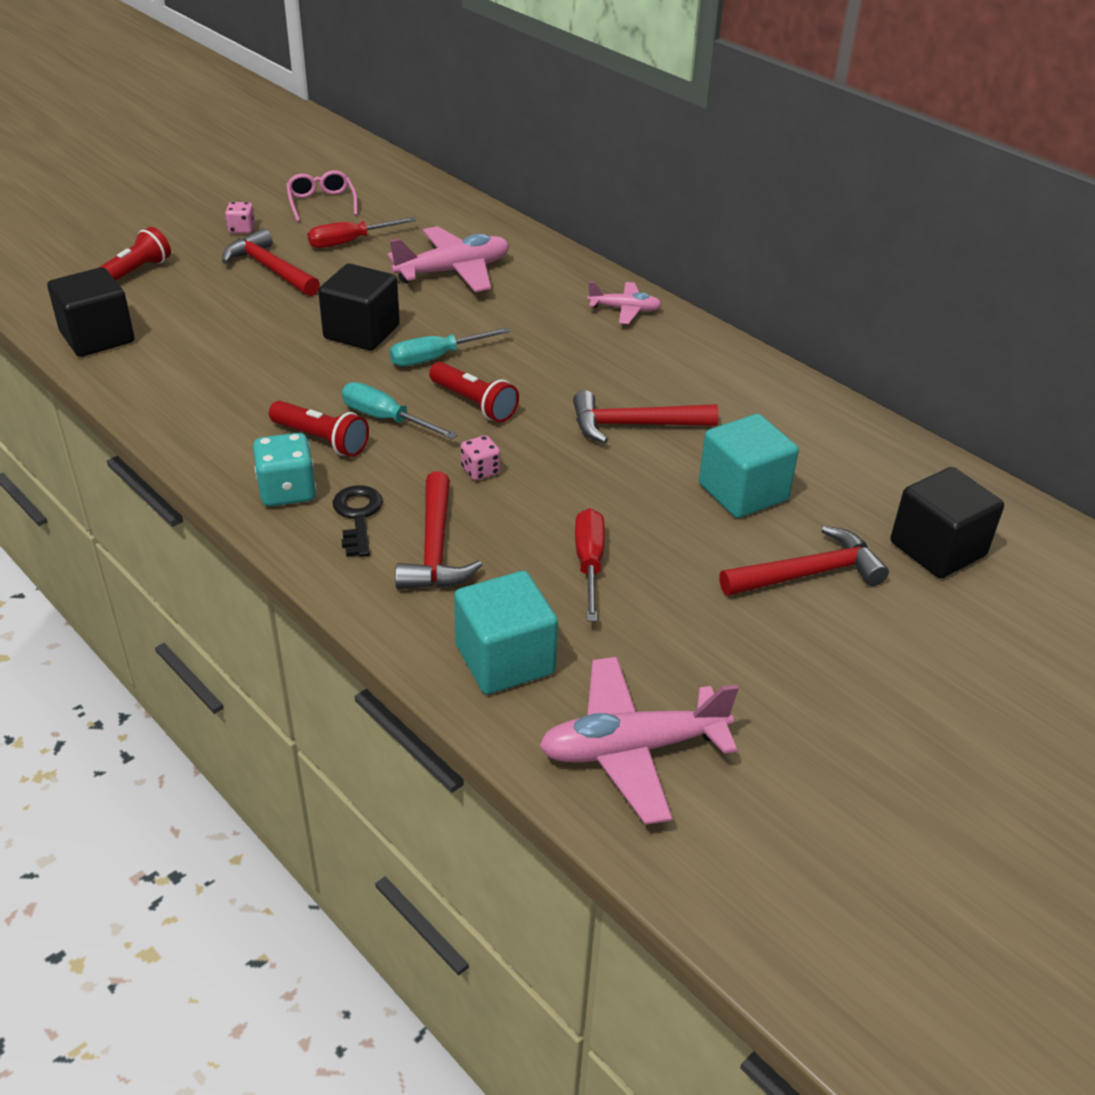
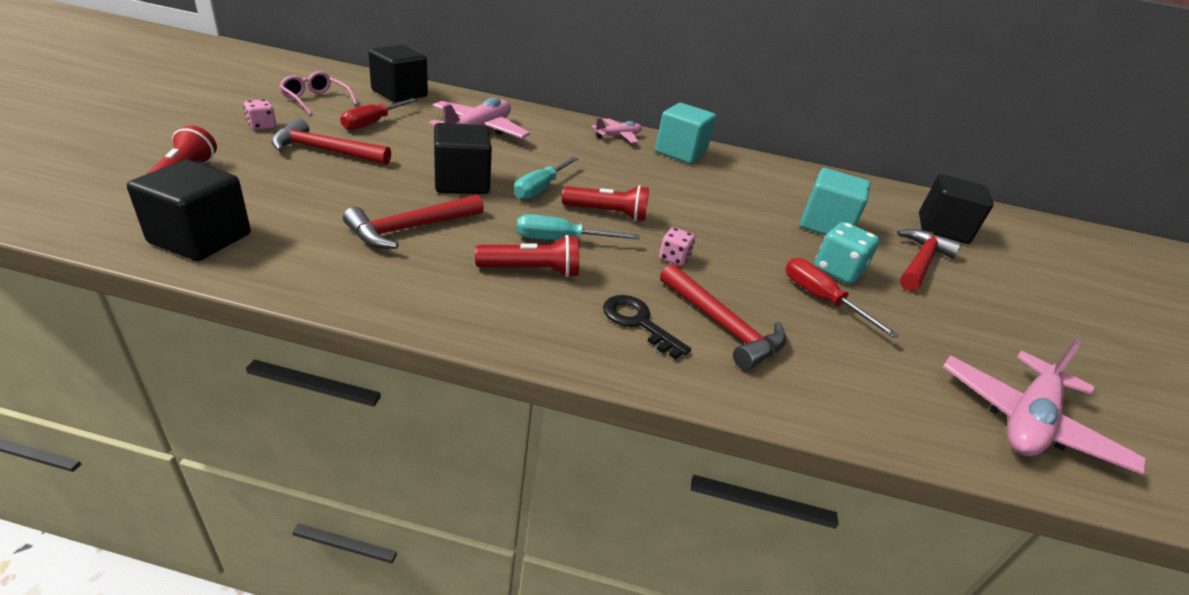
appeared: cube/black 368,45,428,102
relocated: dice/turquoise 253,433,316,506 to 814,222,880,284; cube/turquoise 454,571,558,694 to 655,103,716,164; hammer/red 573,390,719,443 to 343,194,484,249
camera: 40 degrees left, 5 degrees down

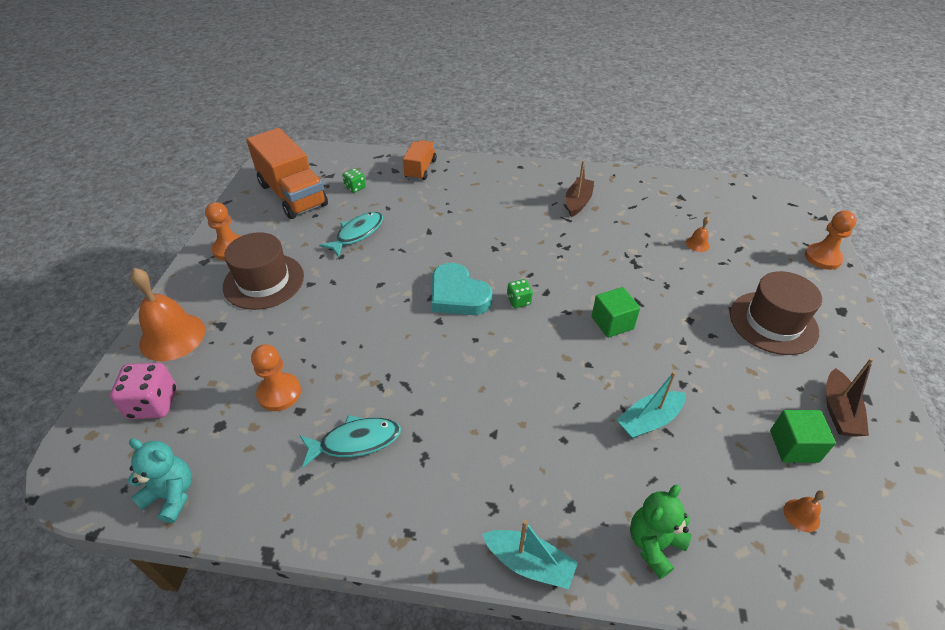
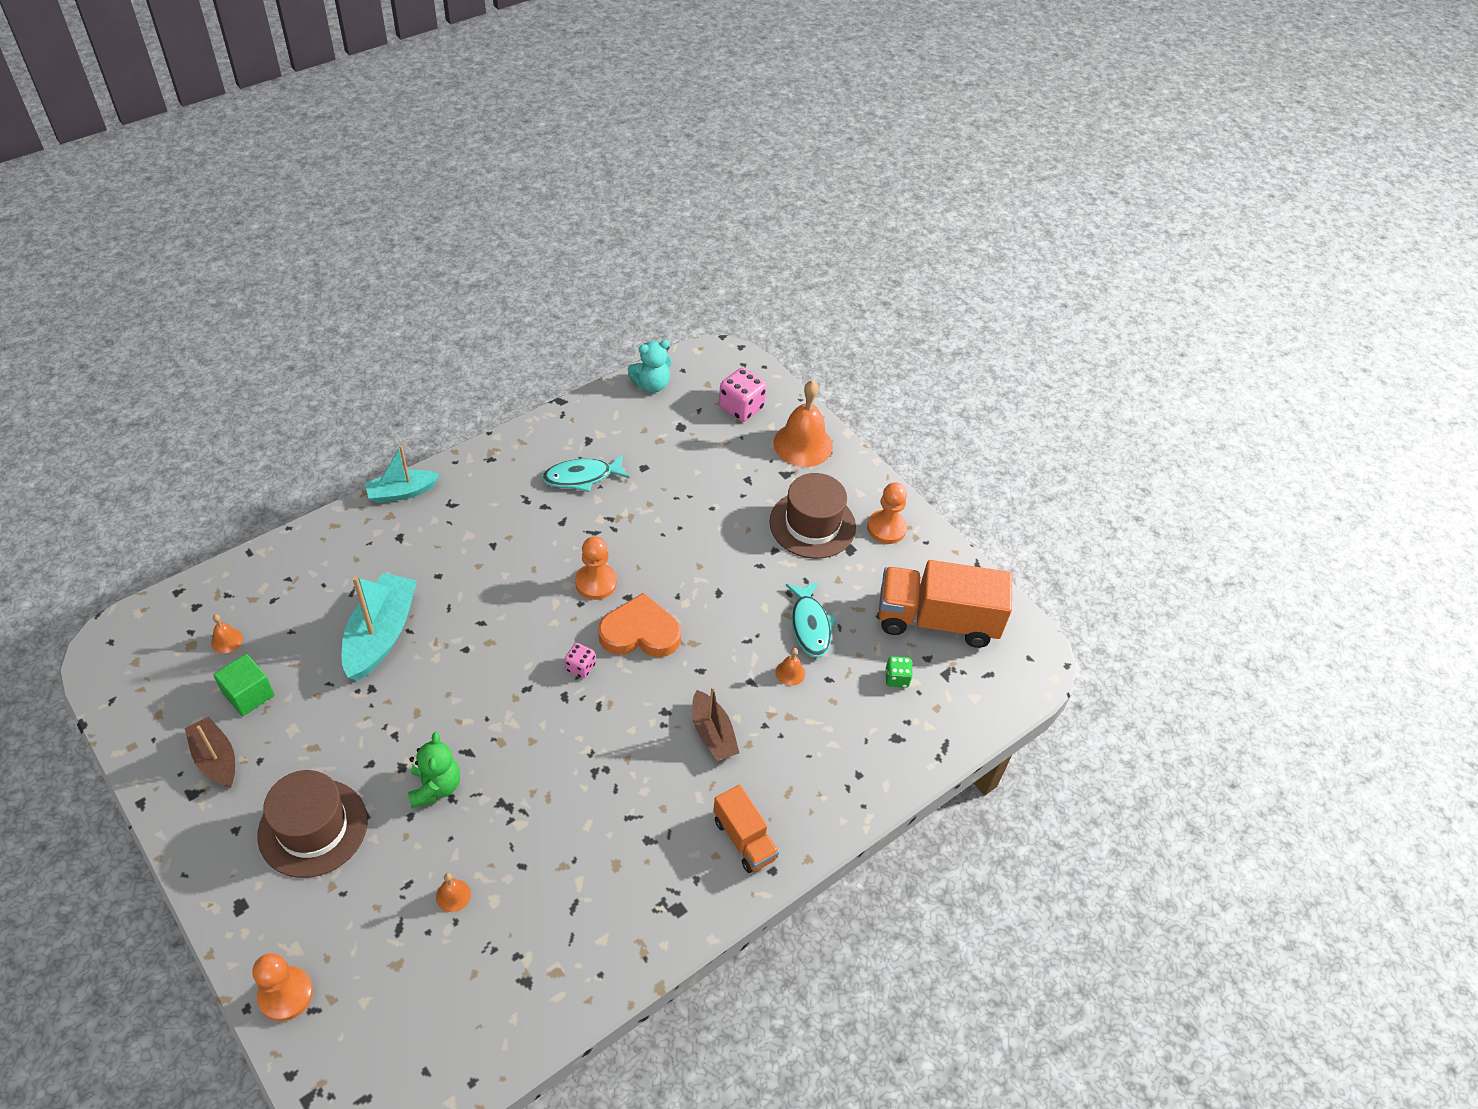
missing: cube/green 592,287,640,338
appeared: bell/orange 776,648,805,686
relocated: pawn/orange 251,344,301,411 to 575,536,617,600; truck/orange 403,140,437,181 to 713,785,779,873; boat/brown 565,161,594,217 to 692,686,739,761; teddy bear/green 630,485,692,579 to 408,732,460,808
colour: heart/turquoise 432,263,493,315 to heart/orange 598,593,681,657; dice/green 507,279,533,308 to dice/pink 564,643,596,678
spun: fish/turquoise 300,415,401,468 = 542,455,630,492 45 degrees clockwise
size: boat/turquoise 616,371,686,439 = 342,573,417,681 x1.58
camera: 130 degrees right, 5 degrees up

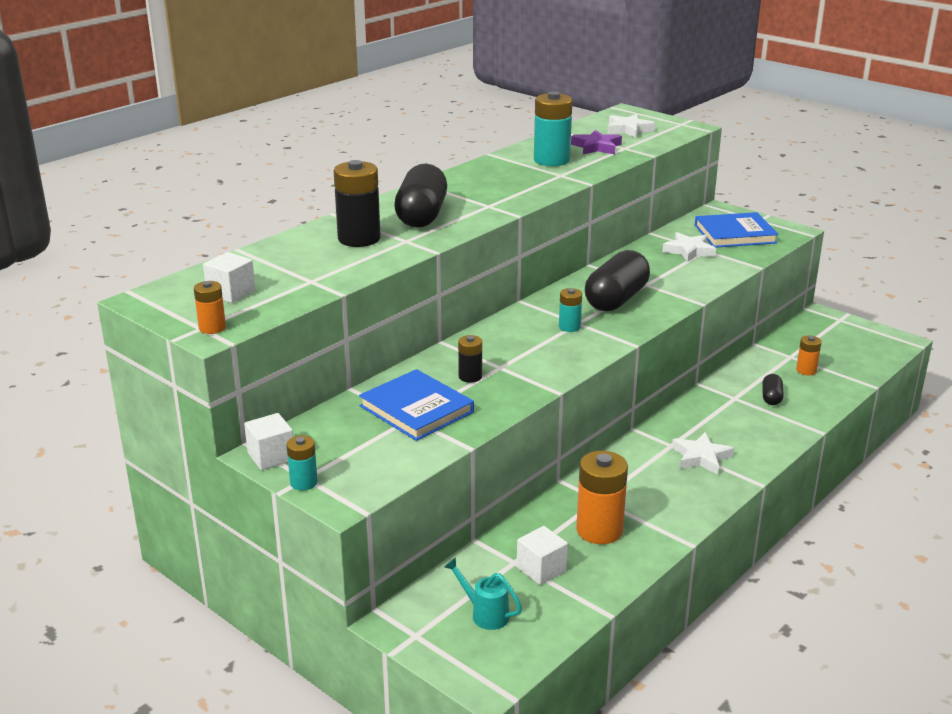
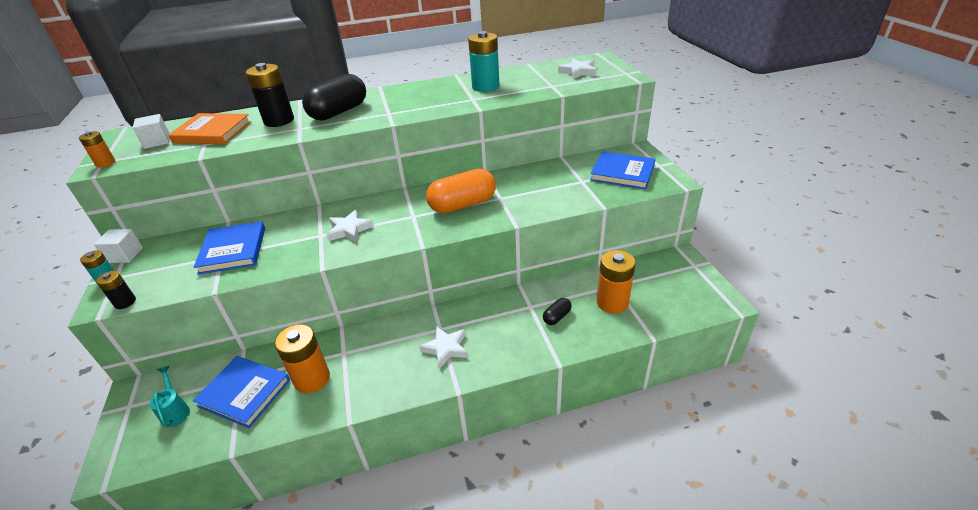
missing: battery/turquoise 559,288,582,332; star/purple 571,130,622,155
appeared: book/orange 168,113,251,144
relocated: battery/black 458,335,482,383 to 96,271,136,309; star/white 662,232,716,262 to 327,210,374,242
exchanged: cube/white 517,526,568,585 to book/blue 193,356,290,428
colour: capsule/black 585,250,650,311 to capsule/orange 426,169,496,213
size: battery/orange 796,335,822,375 = 597,250,636,314 x1.87
camera: 35 degrees right, 10 degrees up

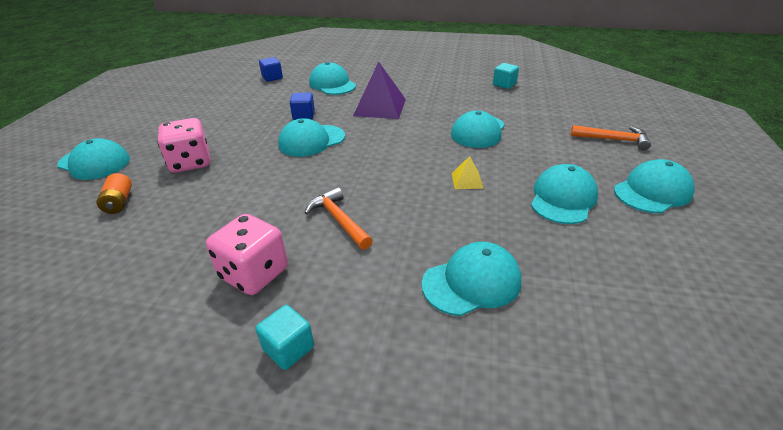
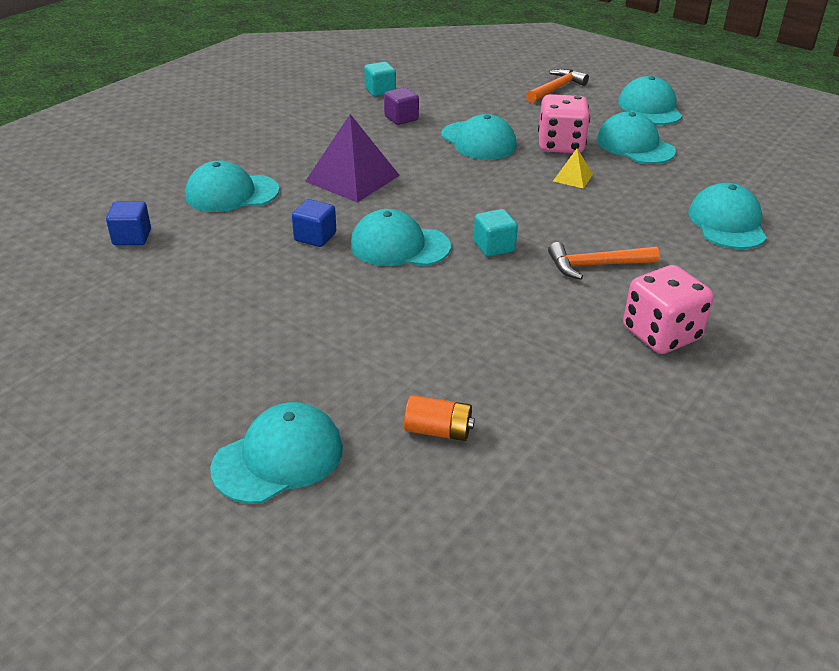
appeared: cube/purple 384,87,419,125
relocated: dice/pink 158,118,210,173 to 538,94,590,153; cube/turquoise 256,305,314,370 to 474,209,518,257
spun: cap/turquoise 278,118,345,157 = 350,209,451,266 105 degrees clockwise
camera: 65 degrees left, 0 degrees up

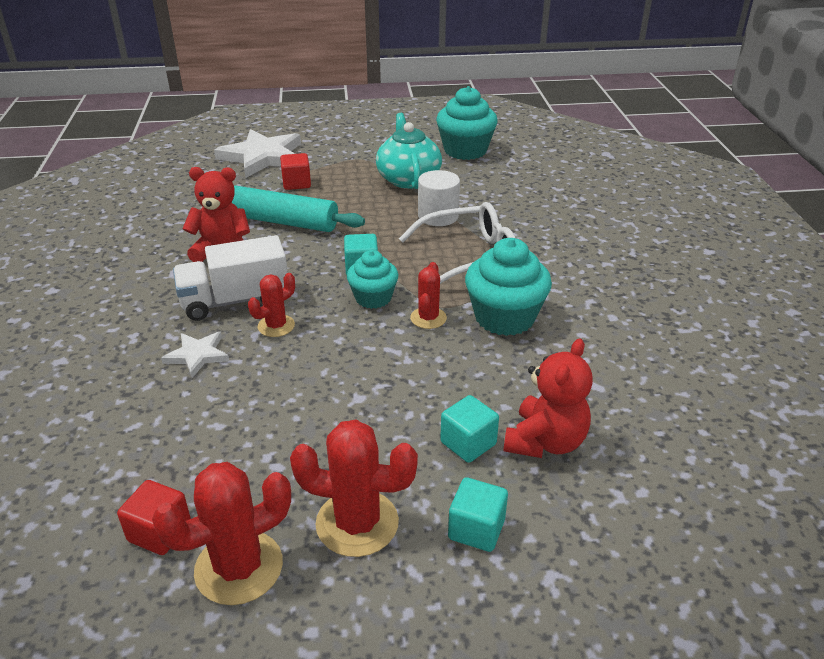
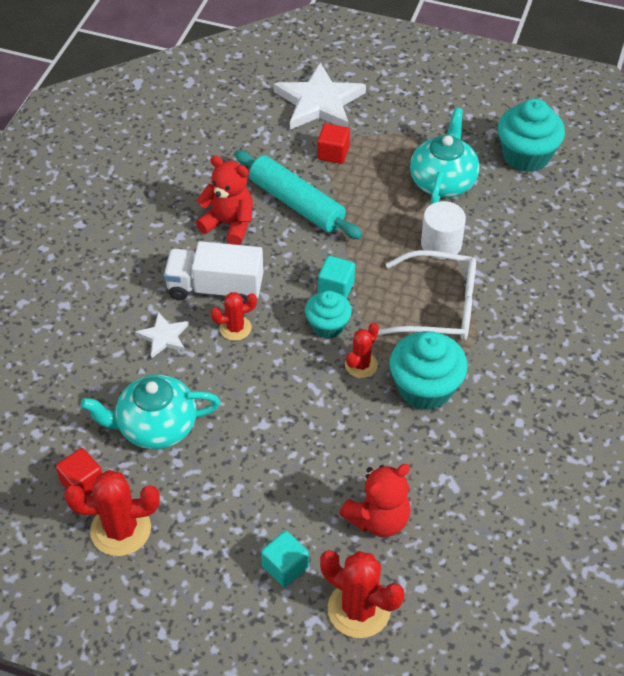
missing: cube/turquoise 440,395,499,463
appeared: teapot/turquoise 81,374,220,449
relocated: cactus/red 290,419,418,557 to 320,550,404,638
camera: 25 degrees right, 15 degrees up

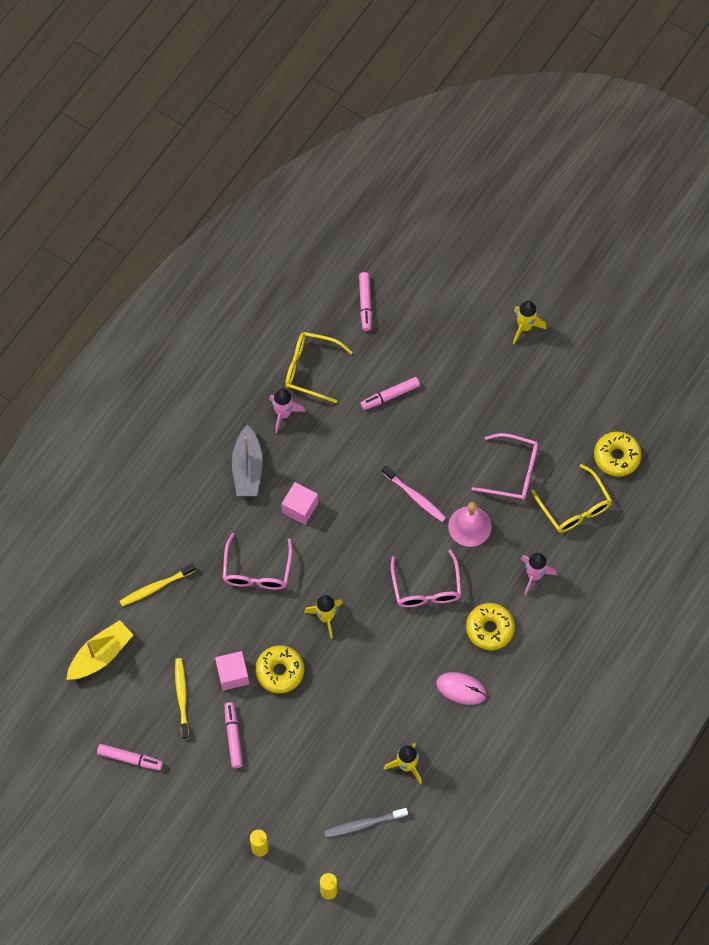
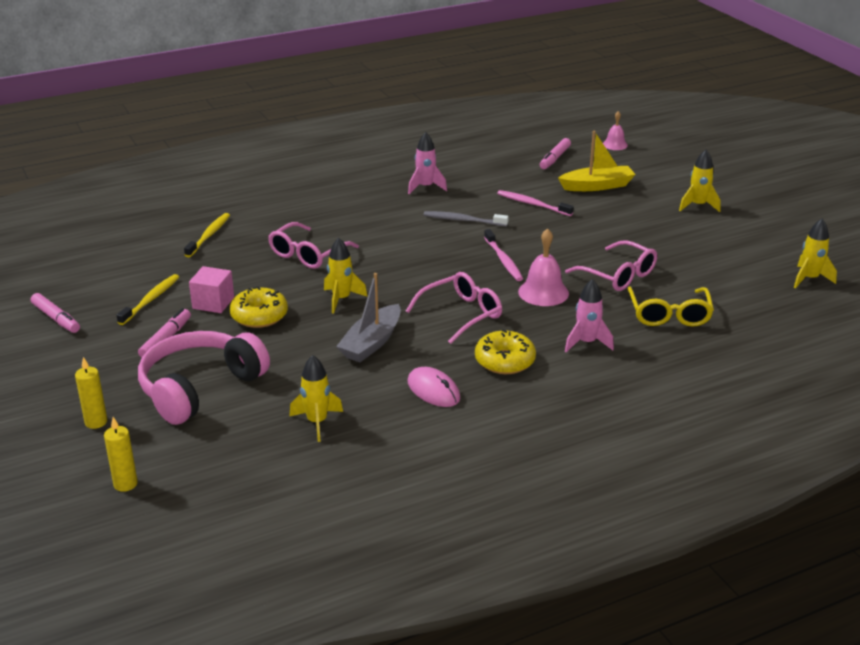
missing: cube/pink 282,482,318,525; glasses/yellow 285,332,353,403; donut/yellow 594,432,641,477
appeared: headphones/pink 138,331,270,425; bell/pink 603,111,628,150; rocket/yellow 794,219,837,288
relocated: boat/yellow 66,620,133,680 to 558,131,636,191; boat/grey 232,425,263,496 to 336,273,401,362; toothbrush/grey 324,808,408,837 to 424,211,509,226
exchanged: marker/pink 361,377,420,410 to toothbrush/pink 497,190,574,216
spun: toothbrush/yellow 120,563,196,606 = 184,213,230,257 105 degrees clockwise; glasses/pink 391,549,461,607 = 406,272,502,344 150 degrees counterclockwise
camera: 30 degrees right, 35 degrees down

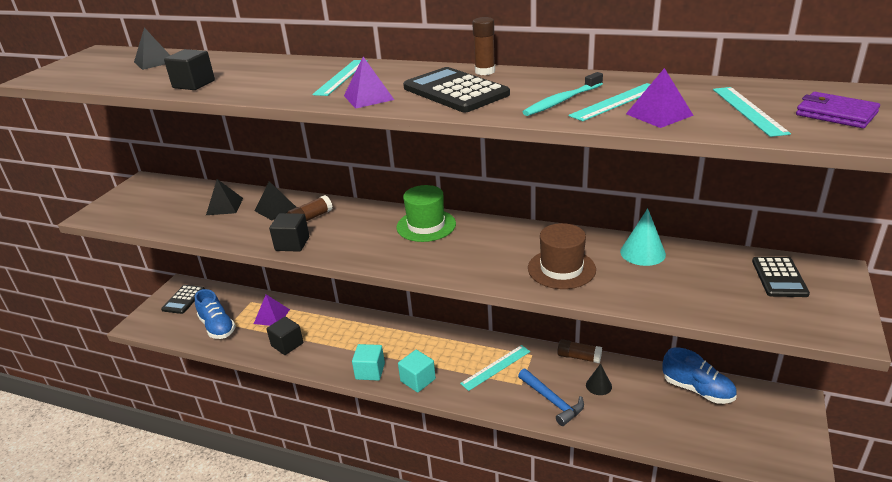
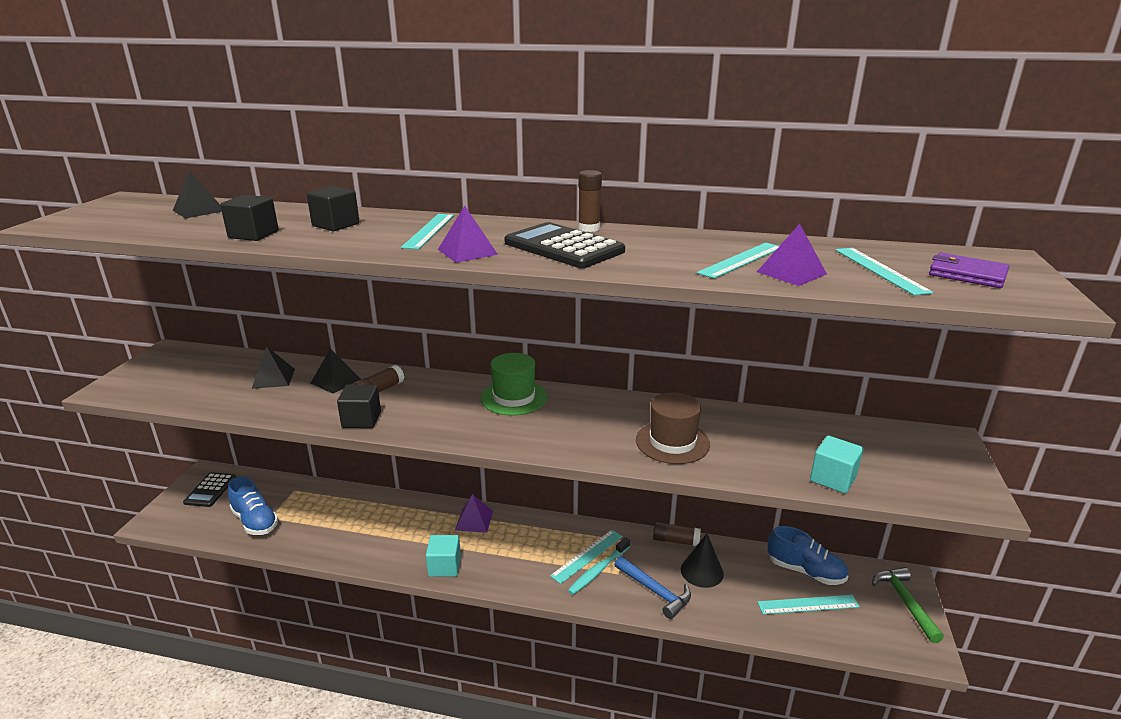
missing: cone/turquoise 620,208,666,266; calculator/black 752,257,810,297
appeared: ruler/turquoise 757,595,860,615; hammer/green 872,567,944,643
relocated: pyramid/purple 254,294,290,326 to 455,494,493,533; cube/black 266,317,303,355 to 307,186,360,231; cube/turquoise 398,350,436,393 to 810,436,864,494; toothbrush/turquoise 523,72,603,116 to 568,537,630,595
size: cone/black 586,363,612,395 = 681,533,724,588 x1.52
camera: 10 degrees left, 5 degrees down

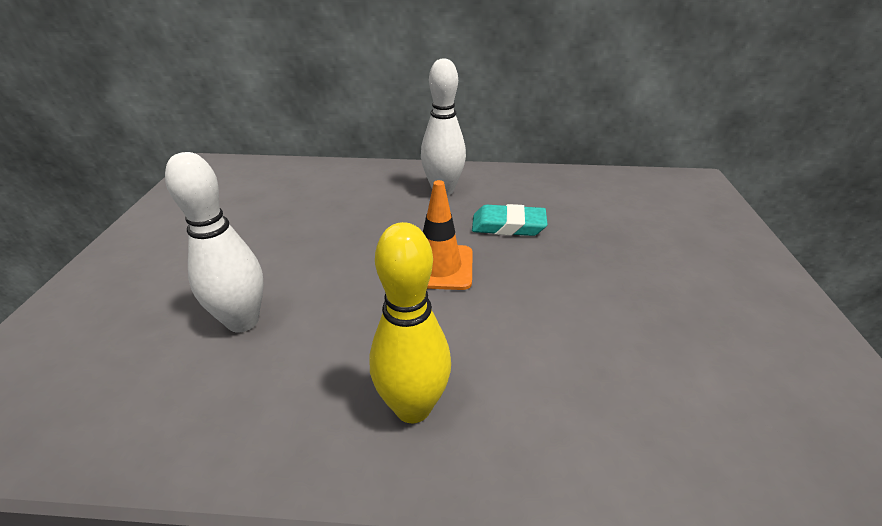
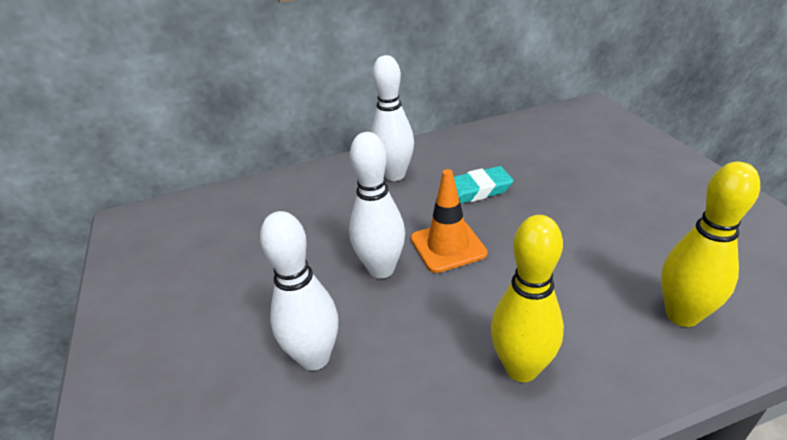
appeared: bowling pin/white 349,132,405,279; bowling pin/yellow 661,162,760,327
camera: 20 degrees left, 0 degrees up

